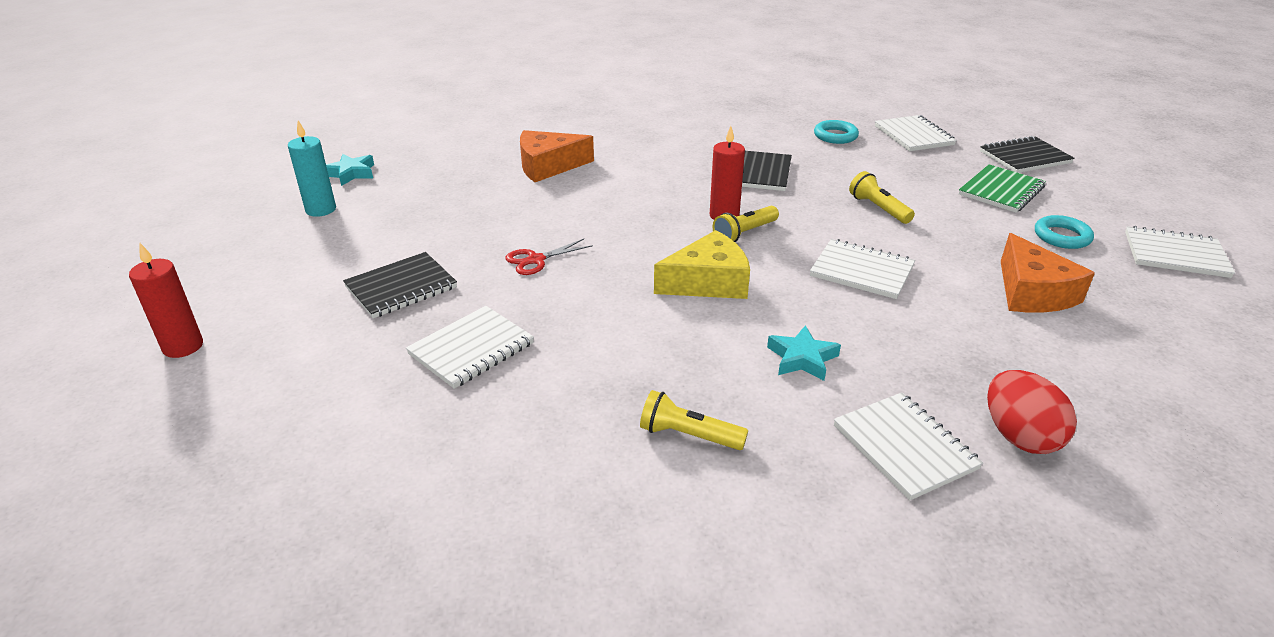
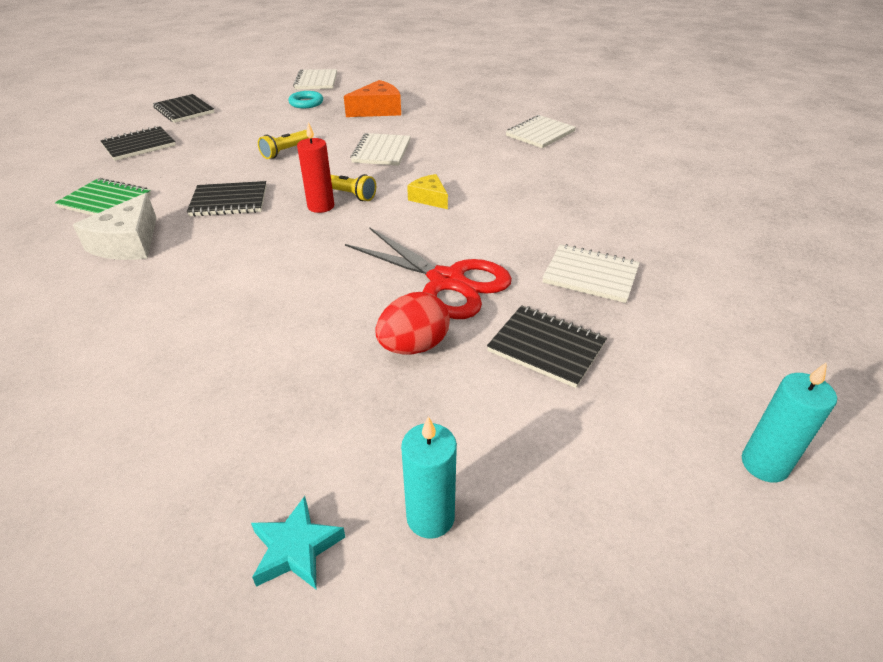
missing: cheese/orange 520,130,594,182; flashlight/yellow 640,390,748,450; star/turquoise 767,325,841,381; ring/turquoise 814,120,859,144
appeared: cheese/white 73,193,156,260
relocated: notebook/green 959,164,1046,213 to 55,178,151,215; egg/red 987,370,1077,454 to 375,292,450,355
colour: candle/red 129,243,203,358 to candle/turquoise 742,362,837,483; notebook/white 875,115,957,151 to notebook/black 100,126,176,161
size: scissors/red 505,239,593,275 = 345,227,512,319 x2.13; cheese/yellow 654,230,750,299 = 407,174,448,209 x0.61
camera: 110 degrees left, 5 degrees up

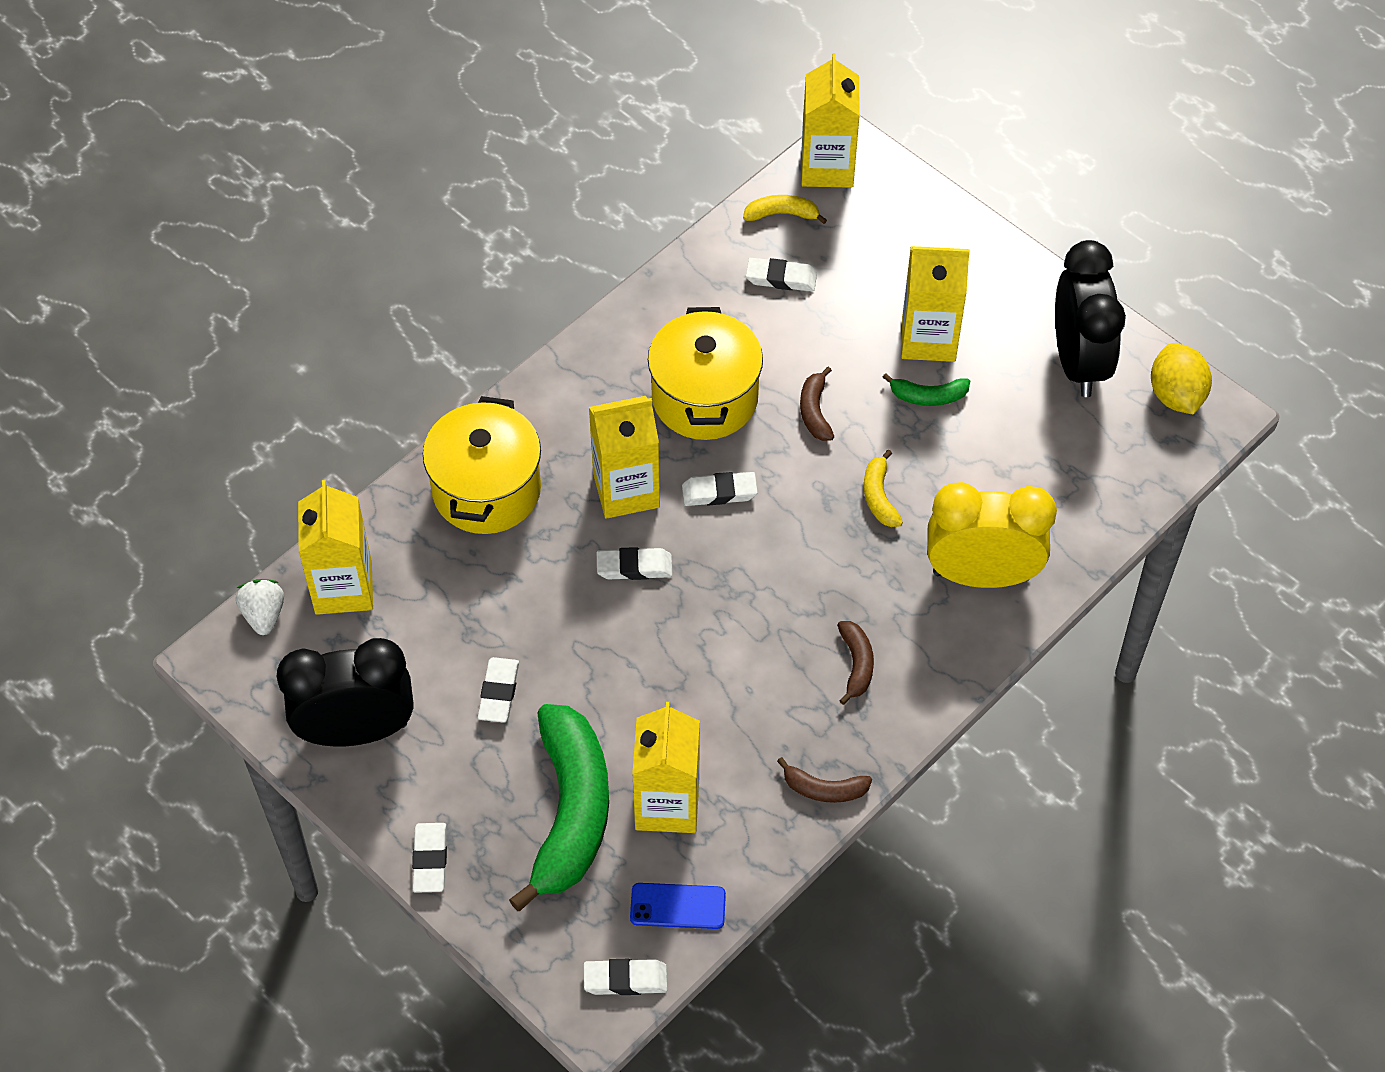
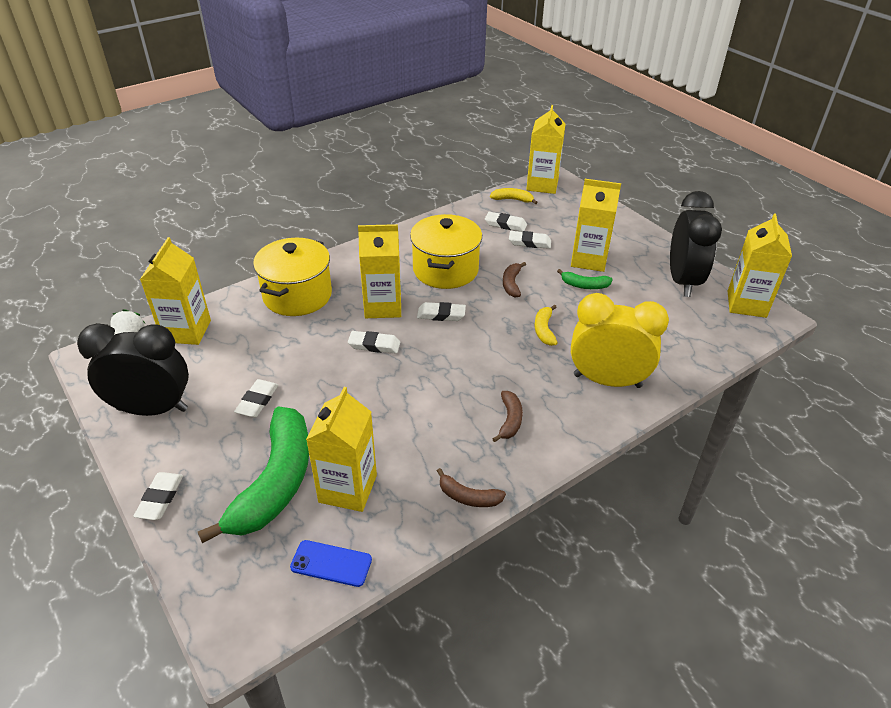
relocated: eraser/white 584,959,667,995 to 509,231,551,249
exchanged: lemon/yellow 1151,343,1212,414 to carton/yellow 728,214,792,318
camera: 10 degrees right, 15 degrees down

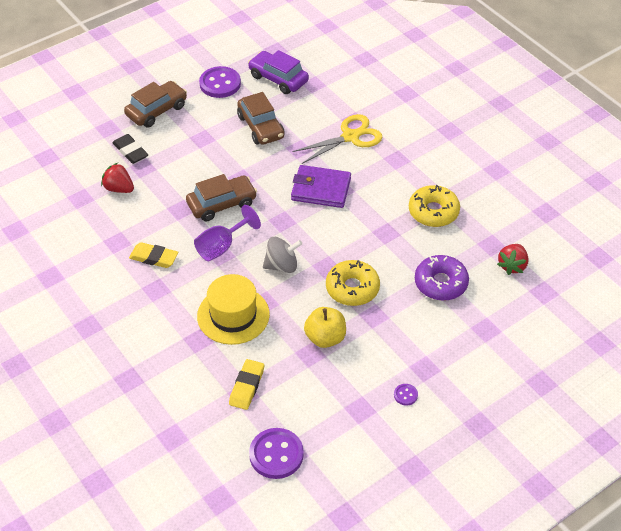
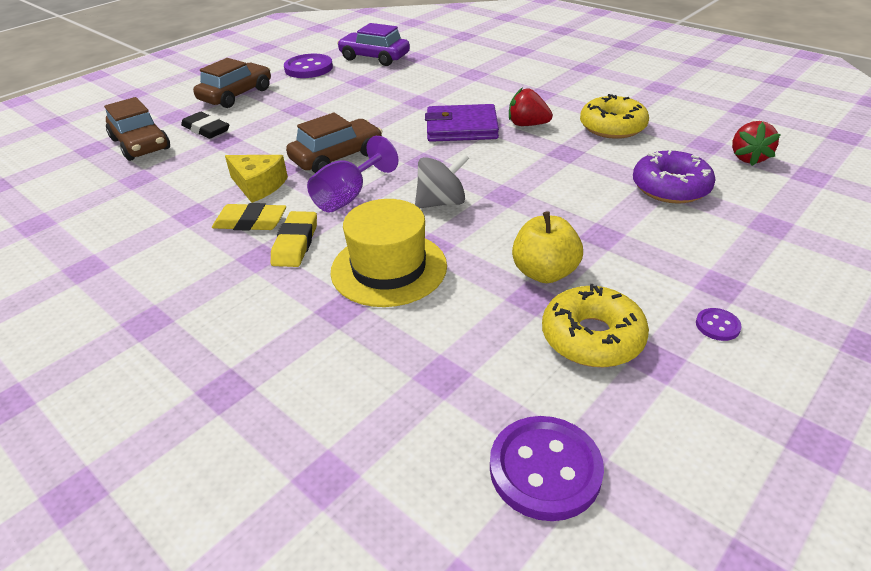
missing: scissors/yellow 292,114,383,164
appeared: cheese/yellow 225,155,288,203
relocated: strawberry/red 101,163,134,193 to 509,87,553,126; eraser/yellow 229,359,264,410 to 271,211,317,267; car/brown 237,92,285,145 to 104,97,170,161; donut/yellow 326,260,380,306 to 542,284,649,367
camera: 10 degrees left, 10 degrees down

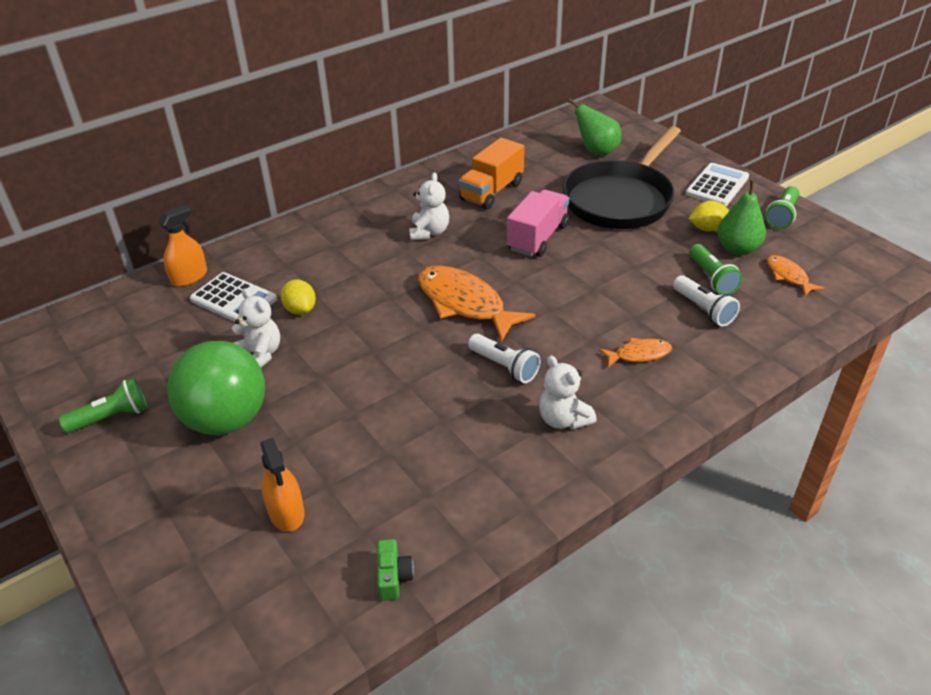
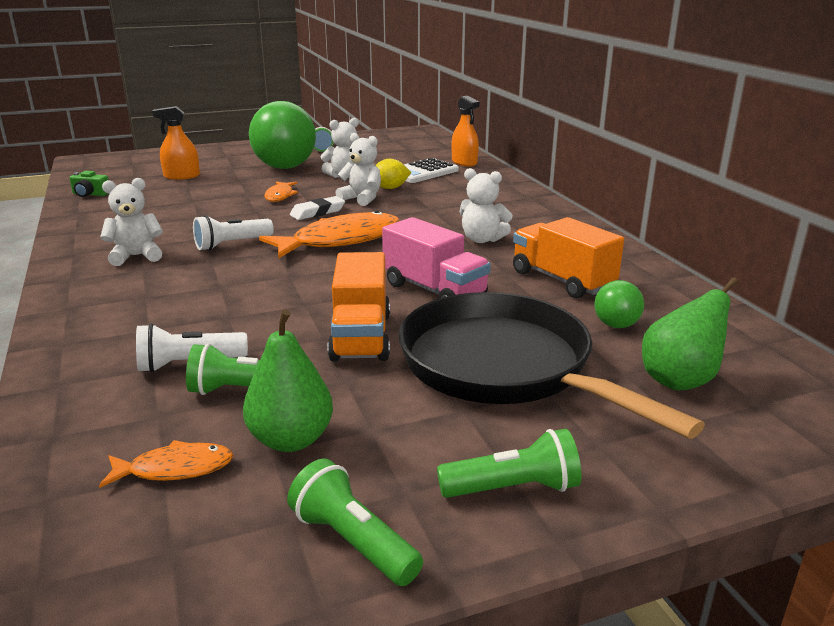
missing: lemon/yellow 688,201,729,231
appeared: eraser/white 290,196,345,220; truck/orange 327,252,390,362; teddy bear/white 335,133,381,206; ball/green 594,280,644,328
relocated: fish/orange 599,338,672,367 to 264,181,298,202
exchanged: calculator/white 686,163,749,206 to flashlight/green 437,429,581,498
camera: 105 degrees right, 15 degrees down

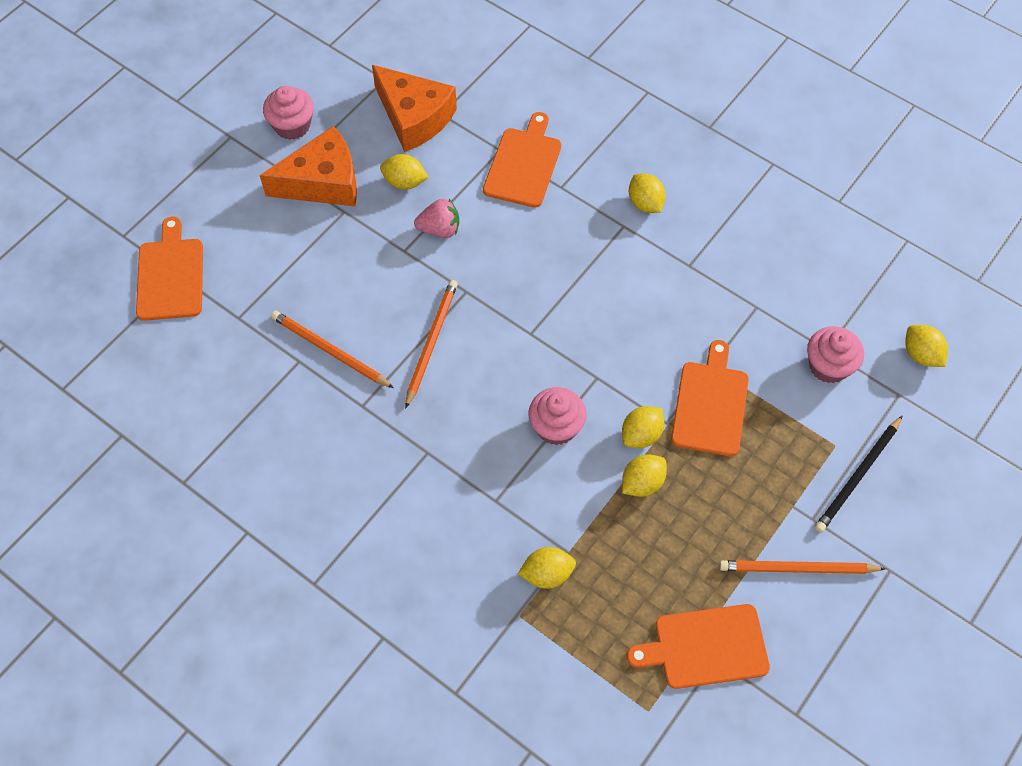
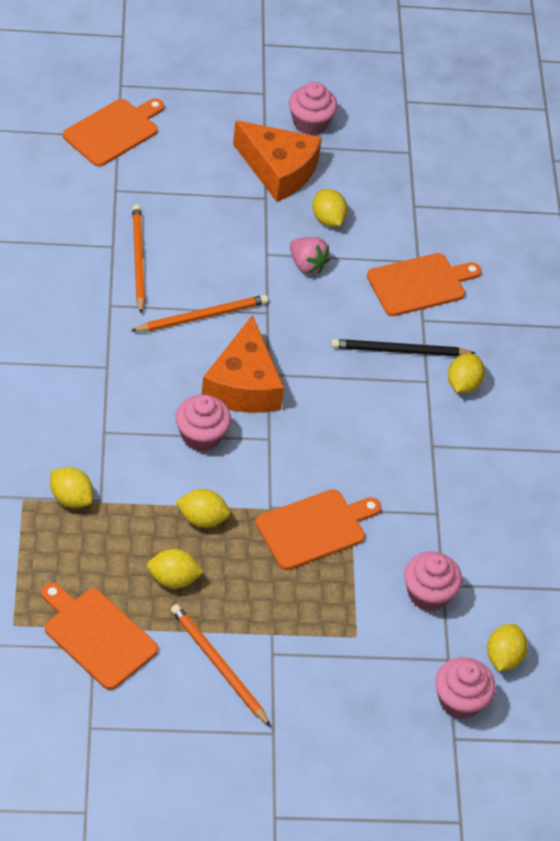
appeared: cupcake/pink 435,657,496,719
relocated: cheese/orange 372,65,457,152 to 202,315,284,413; lemon/yellow 622,406,664,448 to 147,549,204,588; pencil/black 815,415,903,533 to 331,339,475,357
camera: 45 degrees right, 10 degrees down

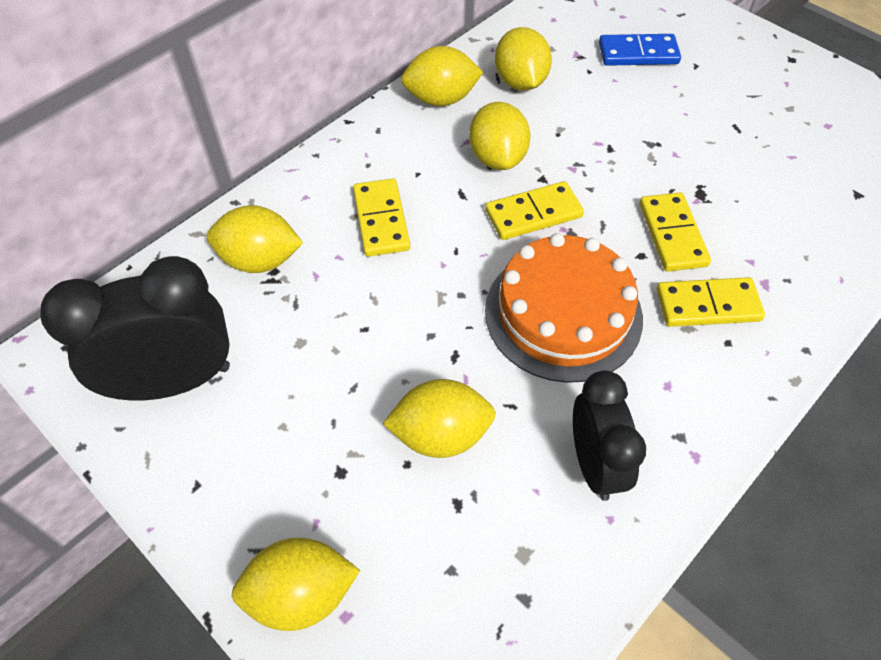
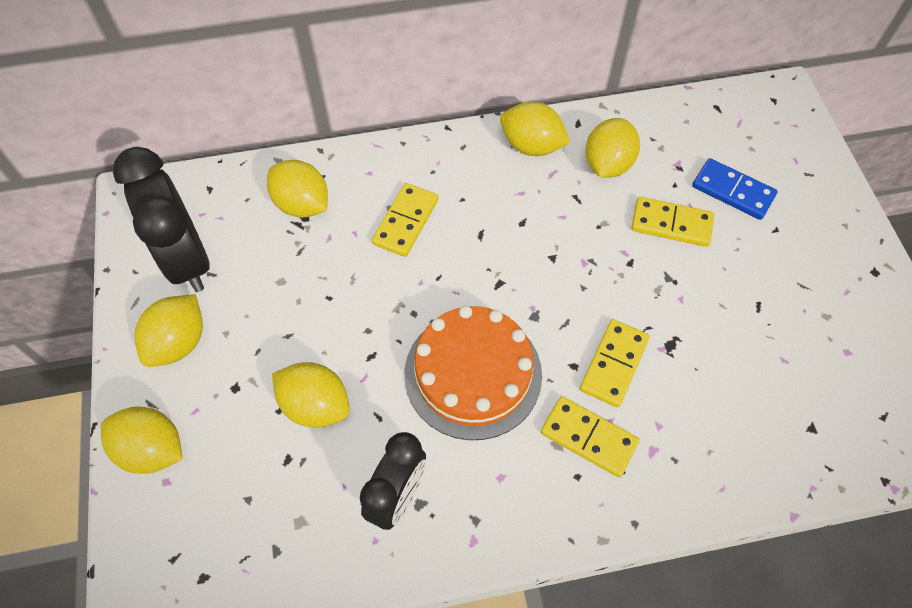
relocated: lemon/yellow 469,102,530,170 to 135,294,203,367; domino/yellow 485,181,584,240 to 631,197,714,247
spun: clock/black 40,256,230,401 = 113,147,210,292 135 degrees counterclockwise
camera: 35 degrees right, 5 degrees up

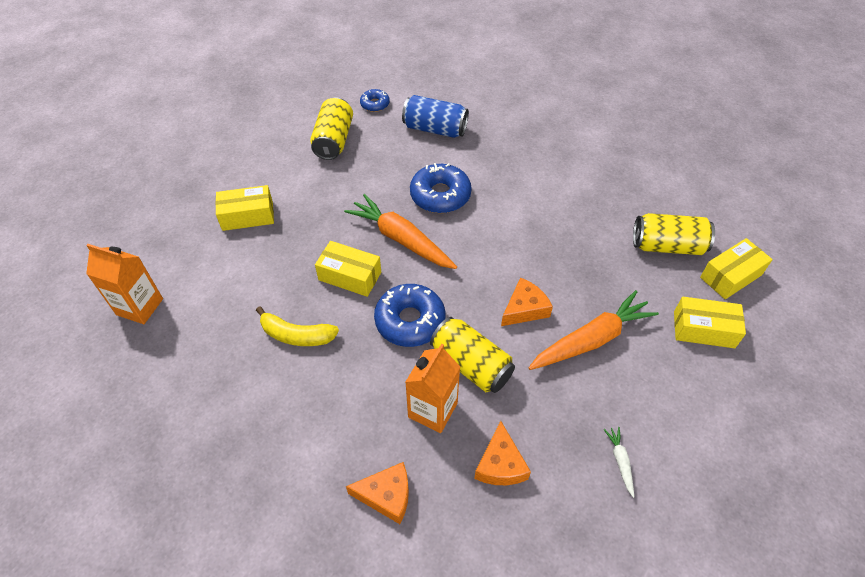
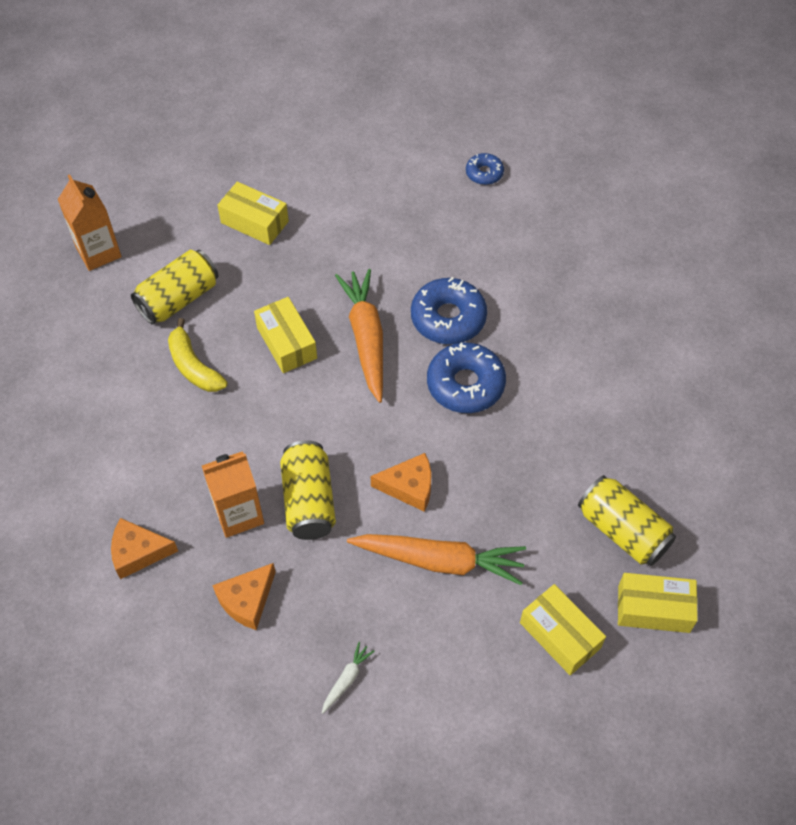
missing: can/blue 402,95,469,138
relocated: can/yellow 310,97,353,160 to 131,250,218,325; donut/blue 374,284,445,347 to 427,343,506,413
spun: cheese/orange 346,462,409,524 = 111,518,178,579 135 degrees clockwise
camera: 40 degrees right, 5 degrees up

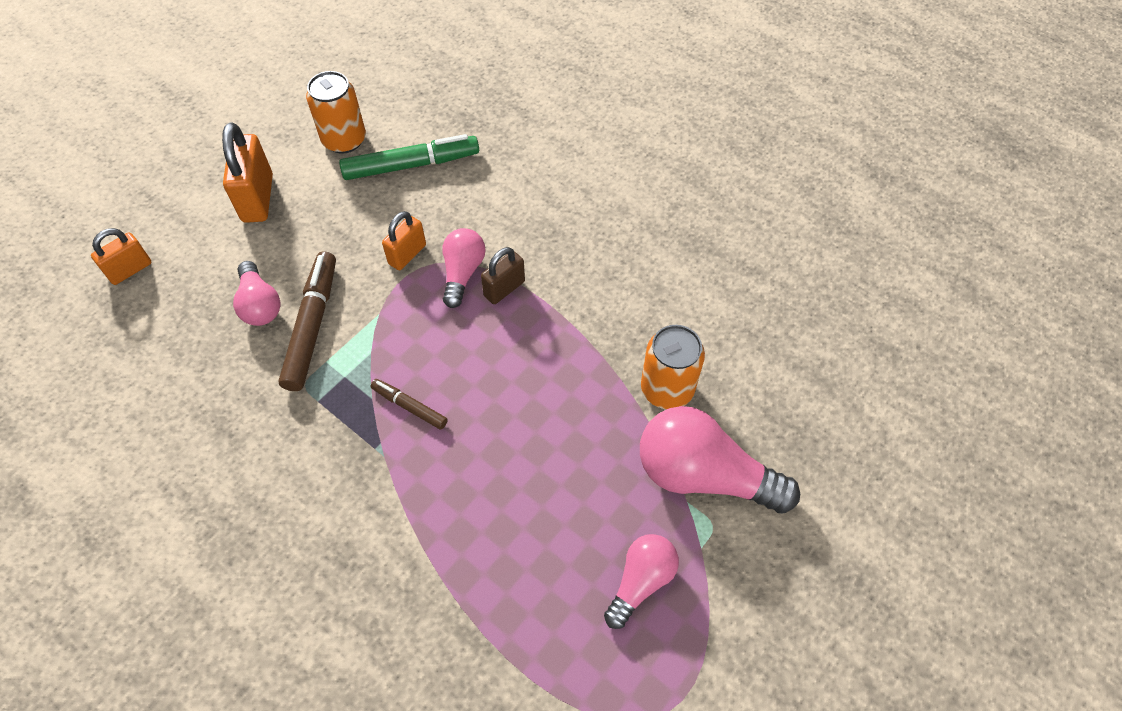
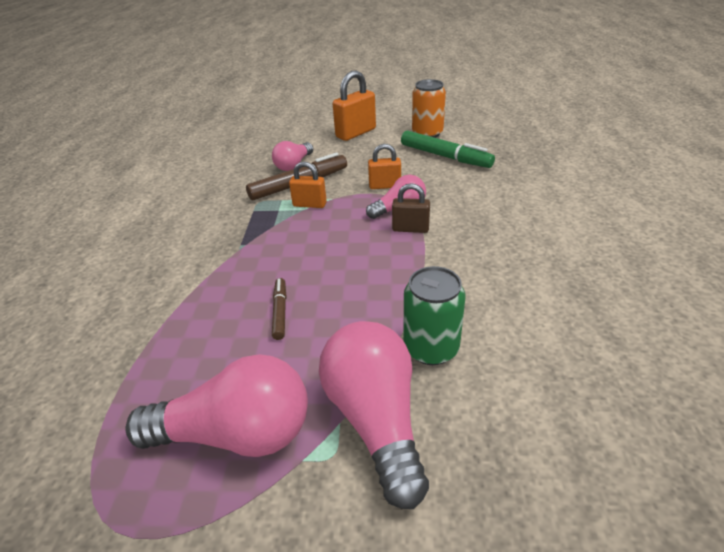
relocated: padlock/orange 91,228,151,285 to 289,162,327,208; marker/brown 371,379,448,430 to 272,278,287,340
colour: can/orange 641,325,705,409 to can/green 403,266,465,365
size: light bulb/pink 604,534,679,629 = 125,354,308,457 x1.73
camera: 55 degrees right, 20 degrees down

